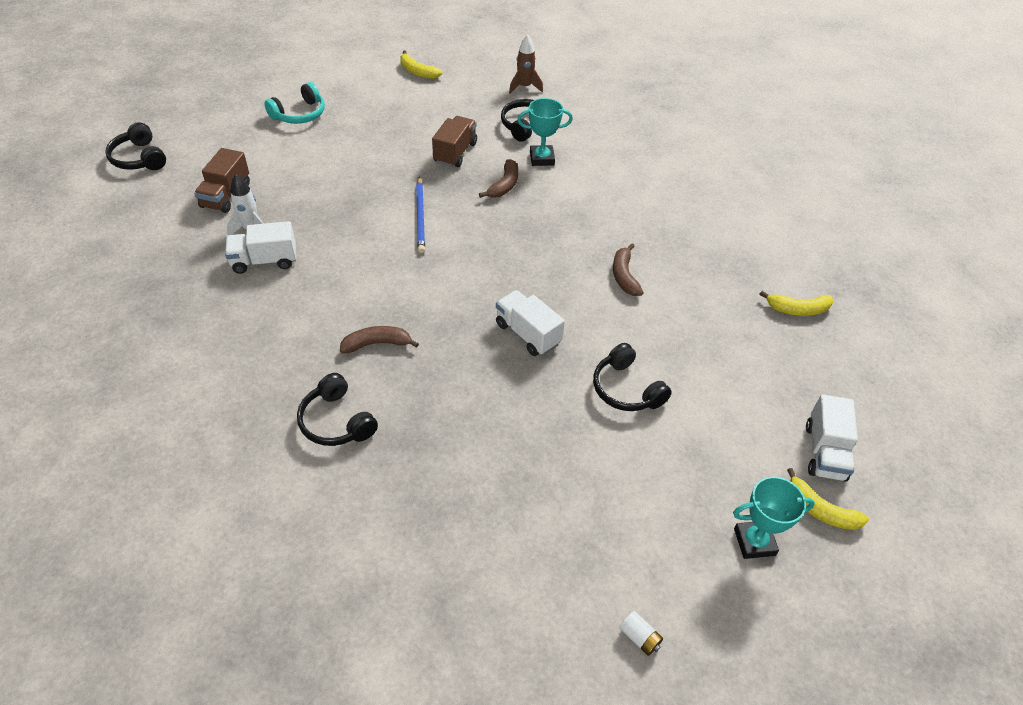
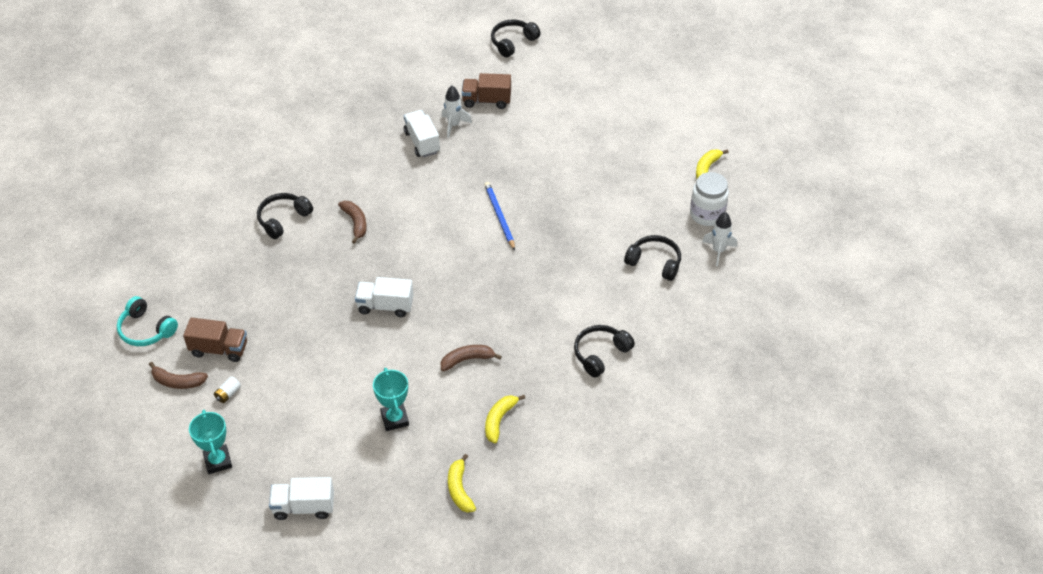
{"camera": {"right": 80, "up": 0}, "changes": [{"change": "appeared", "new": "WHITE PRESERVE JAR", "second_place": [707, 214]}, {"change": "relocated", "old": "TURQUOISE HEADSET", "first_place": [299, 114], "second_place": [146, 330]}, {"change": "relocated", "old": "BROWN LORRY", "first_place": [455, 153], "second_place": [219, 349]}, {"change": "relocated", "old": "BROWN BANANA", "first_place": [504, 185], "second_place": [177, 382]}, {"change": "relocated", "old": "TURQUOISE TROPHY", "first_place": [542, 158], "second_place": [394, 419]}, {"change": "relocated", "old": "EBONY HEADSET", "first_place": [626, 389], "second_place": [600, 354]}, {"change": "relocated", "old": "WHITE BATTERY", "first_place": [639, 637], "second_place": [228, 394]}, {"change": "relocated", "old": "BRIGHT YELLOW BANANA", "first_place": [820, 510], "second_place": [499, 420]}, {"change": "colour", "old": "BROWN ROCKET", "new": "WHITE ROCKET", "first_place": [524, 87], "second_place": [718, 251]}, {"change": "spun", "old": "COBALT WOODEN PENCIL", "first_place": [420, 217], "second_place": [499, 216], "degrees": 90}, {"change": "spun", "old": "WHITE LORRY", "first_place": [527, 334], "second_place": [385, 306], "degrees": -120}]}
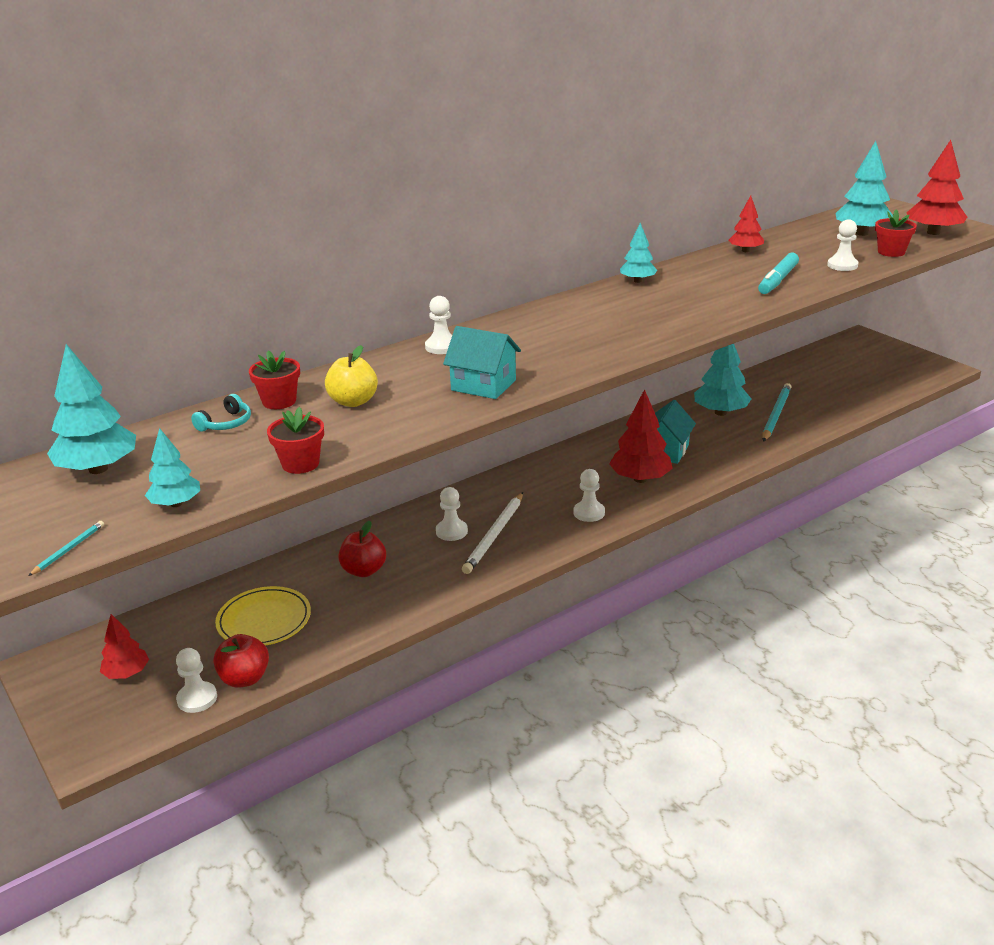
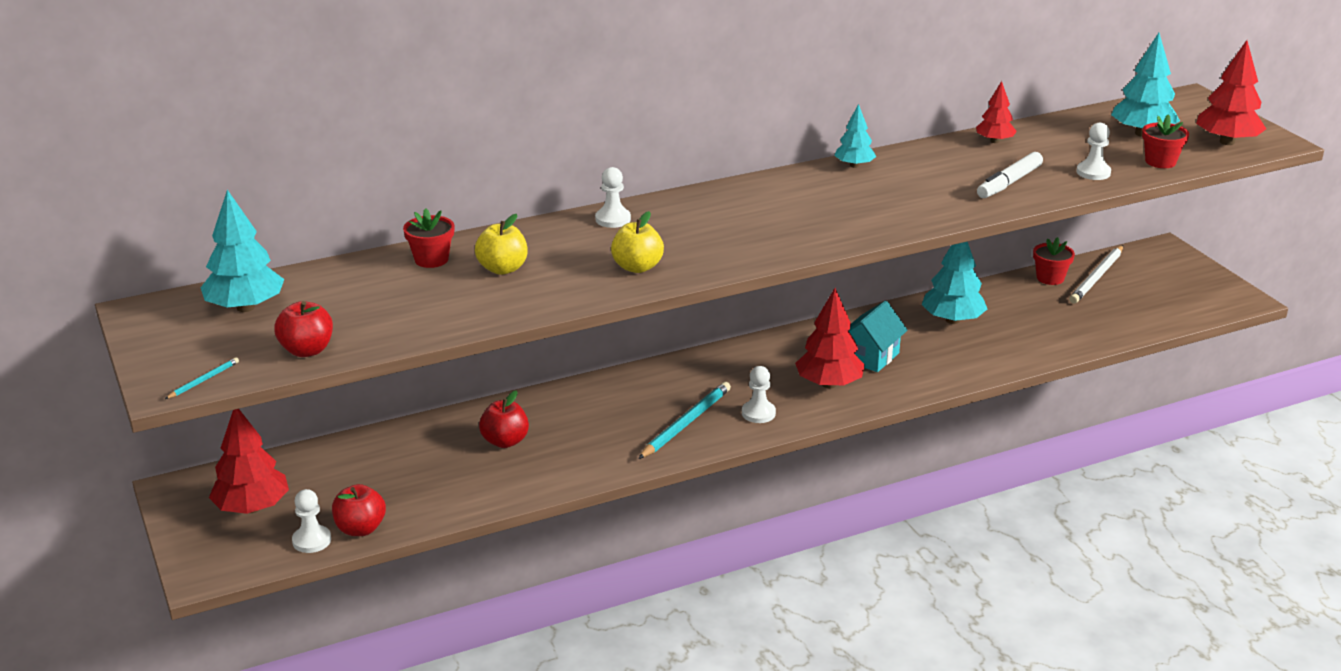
{"camera": {"right": 10, "up": 0}, "changes": [{"change": "missing", "old": "TURQUOISE HEADSET", "first_place": [226, 423]}, {"change": "missing", "old": "BRIGHT YELLOW PLATE", "first_place": [264, 620]}, {"change": "missing", "old": "WHITE PAWN", "first_place": [451, 531]}, {"change": "relocated", "old": "SCARLET PLANT POT", "first_place": [300, 464], "second_place": [1050, 278]}, {"change": "relocated", "old": "WHITE WOODEN PENCIL", "first_place": [494, 535], "second_place": [1097, 277]}, {"change": "relocated", "old": "TURQUOISE WOODEN PENCIL", "first_place": [776, 414], "second_place": [686, 423]}, {"change": "exchanged", "old": "TURQUOISE FIR TREE", "new": "SCARLET APPLE FRUIT", "first_place": [176, 504], "second_place": [307, 350]}, {"change": "exchanged", "old": "TURQUOISE HOUSE", "new": "BRIGHT YELLOW APPLE FRUIT", "first_place": [483, 385], "second_place": [637, 267]}, {"change": "colour", "old": "TURQUOISE MARKER", "new": "WHITE MARKER", "first_place": [777, 280], "second_place": [1009, 183]}, {"change": "size", "old": "SCARLET FIR TREE", "first_place": [127, 673], "second_place": [252, 508], "factor": 1.67}]}
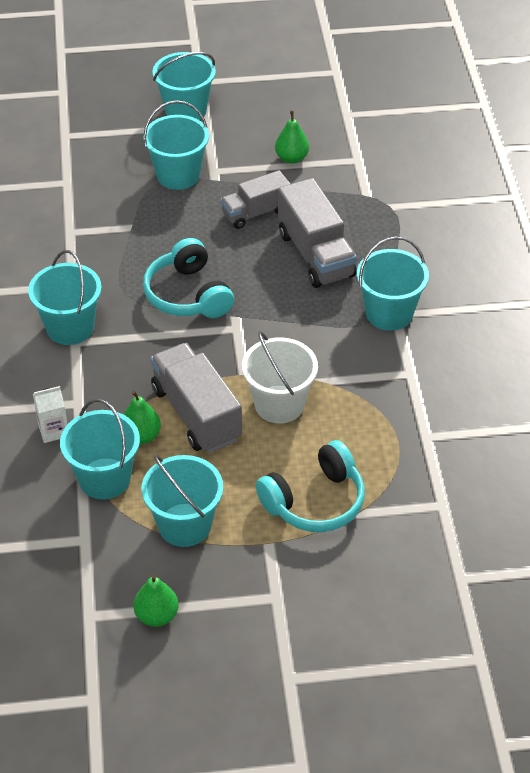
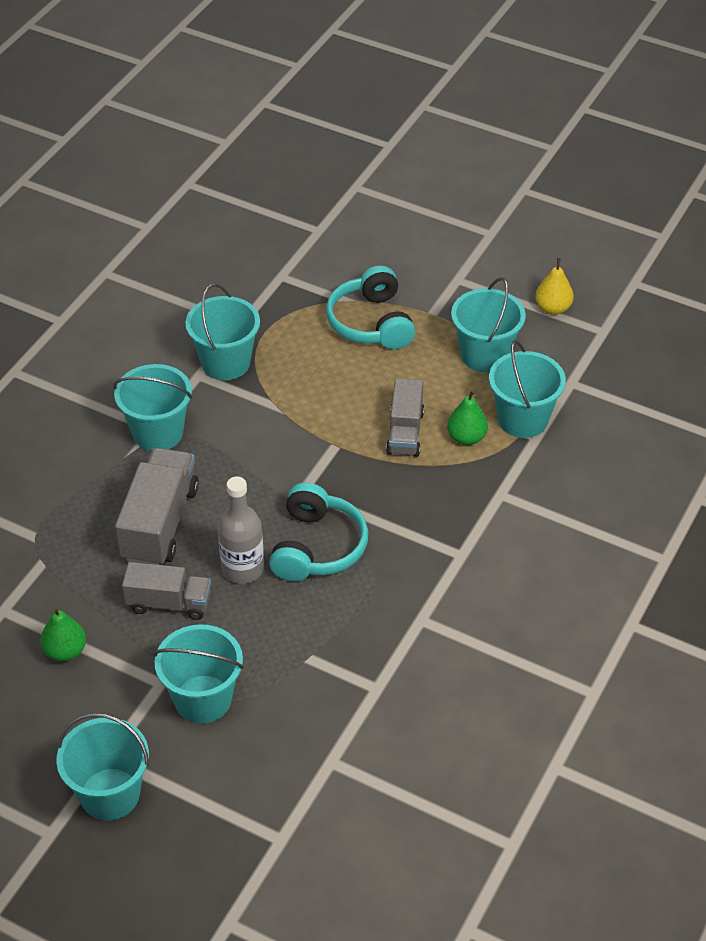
{"camera": {"right": -145, "up": 0}, "changes": [{"change": "missing", "old": "WHITE JUICE CARTON", "first_place": [53, 430]}, {"change": "missing", "old": "WHITE SAND BUCKET", "first_place": [279, 404]}, {"change": "appeared", "new": "GREY DRINK BOTTLE", "second_place": [242, 569]}, {"change": "relocated", "old": "TURQUOISE SAND BUCKET", "first_place": [70, 327], "second_place": [225, 363]}, {"change": "colour", "old": "GREEN TOY PEAR", "new": "BRIGHT YELLOW TOY PEAR", "first_place": [156, 616], "second_place": [553, 308]}, {"change": "spun", "old": "TURQUOISE HEADSET", "first_place": [315, 501], "second_place": [371, 323], "degrees": -105}, {"change": "size", "old": "GREY LORRY", "first_place": [196, 414], "second_place": [405, 432], "factor": 0.65}]}
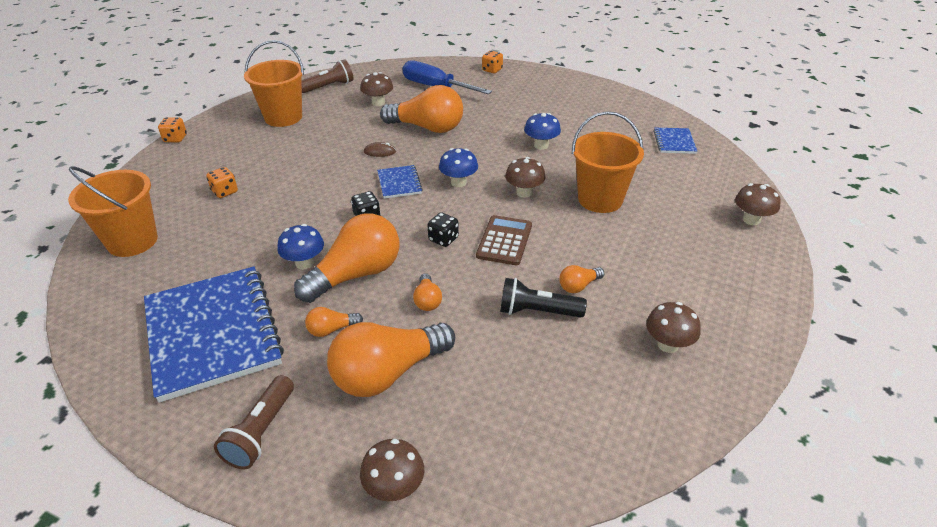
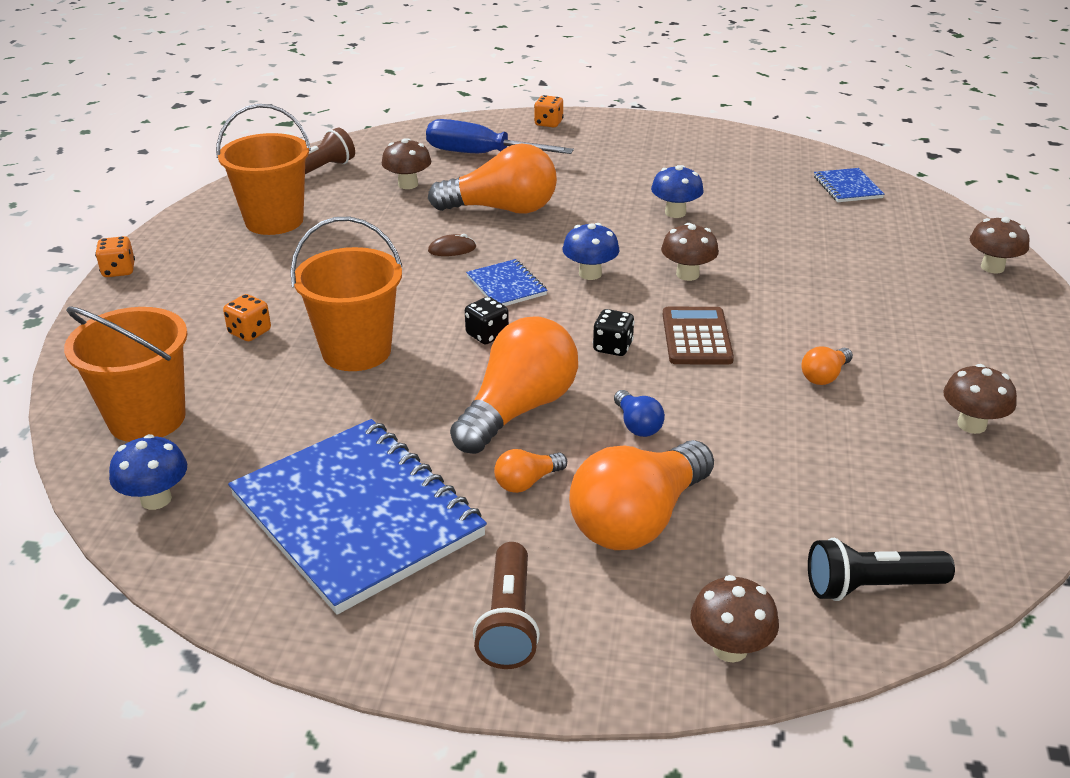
{"camera": {"right": -15, "up": -5}, "changes": [{"change": "relocated", "old": "COBALT TOADSTOOL", "first_place": [304, 263], "second_place": [156, 499]}, {"change": "relocated", "old": "EBONY POCKET TORCH", "first_place": [537, 311], "second_place": [870, 587]}, {"change": "relocated", "old": "ORANGE-COLOURED SAND BUCKET", "first_place": [600, 199], "second_place": [356, 351]}, {"change": "colour", "old": "ORANGE-COLOURED BULB", "new": "COBALT BULB", "first_place": [427, 300], "second_place": [637, 425]}]}
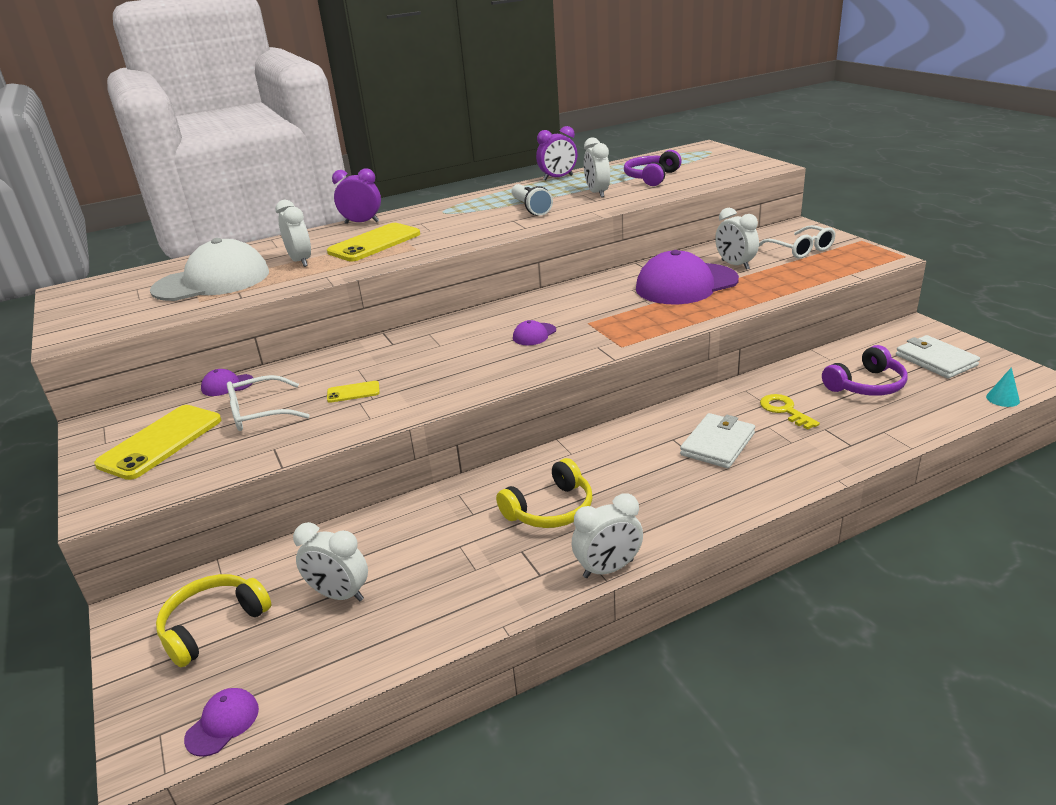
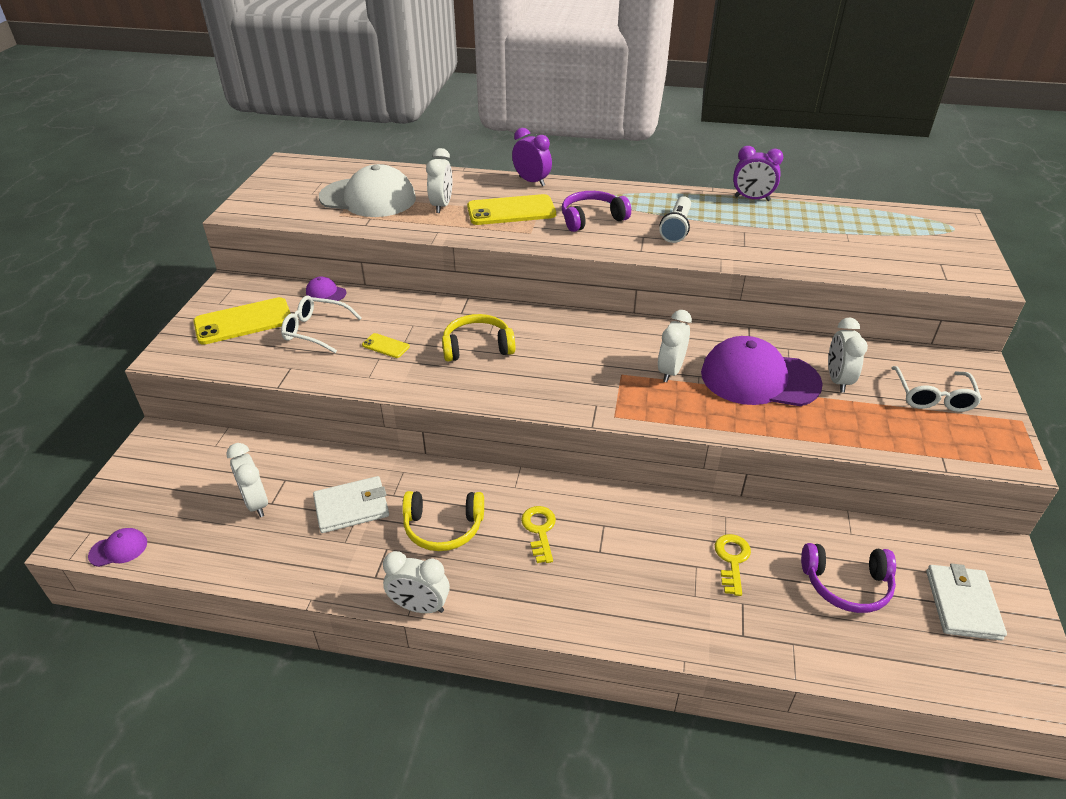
{"camera": {"right": 35, "up": 10}, "changes": [{"change": "missing", "old": "PURPLE PEAKED CAP", "first_place": [534, 334]}, {"change": "missing", "old": "TURQUOISE SOLID CONE", "first_place": [1002, 399]}, {"change": "appeared", "new": "BRIGHT YELLOW LATCHKEY", "second_place": [539, 530]}, {"change": "relocated", "old": "BRIGHT YELLOW HEADSET", "first_place": [213, 625], "second_place": [477, 347]}, {"change": "relocated", "old": "WHITE BEDSIDE CLOCK", "first_place": [597, 193], "second_place": [670, 371]}, {"change": "relocated", "old": "PURPLE HEADSET", "first_place": [651, 177], "second_place": [591, 219]}, {"change": "relocated", "old": "WHITE BILLFOLD", "first_place": [718, 444], "second_place": [352, 507]}]}
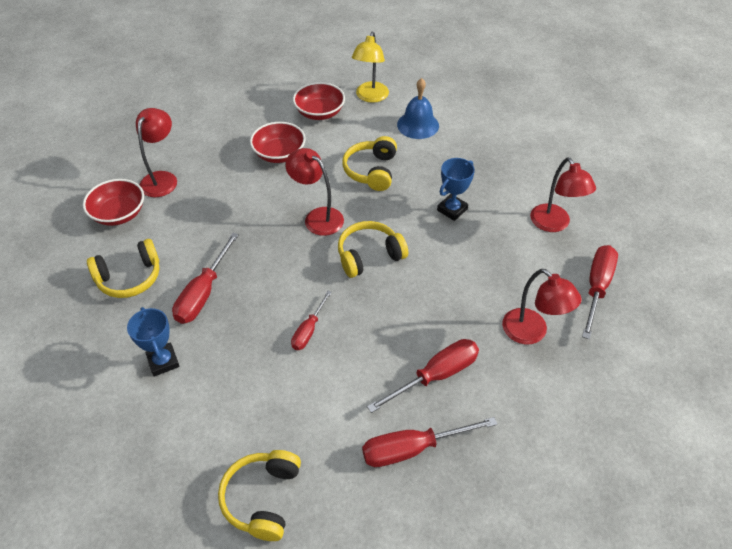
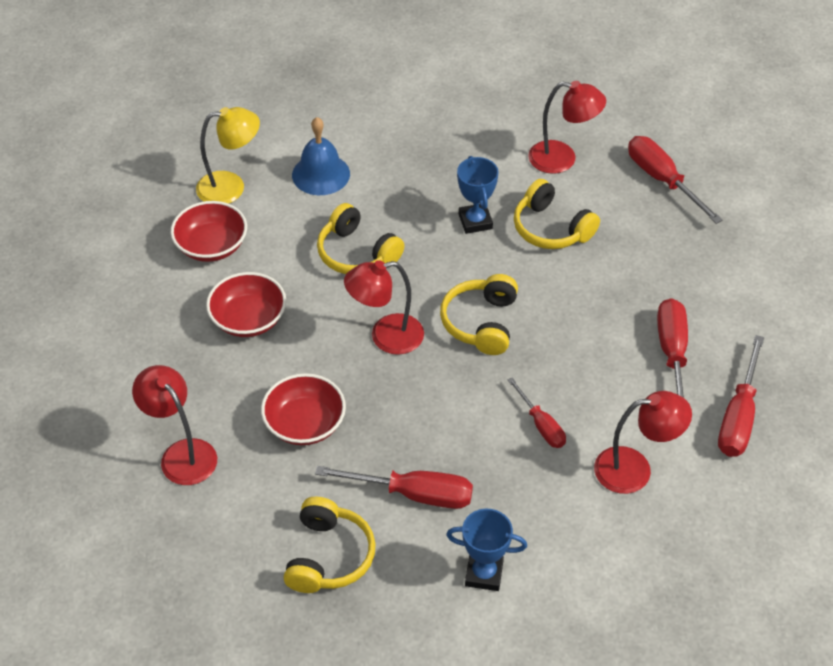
{"camera": {"right": -55, "up": 0}, "changes": [{"change": "relocated", "old": "SCARLET BOWL", "first_place": [119, 214], "second_place": [305, 424]}, {"change": "relocated", "old": "BRIGHT YELLOW HEADSET", "first_place": [262, 498], "second_place": [551, 228]}, {"change": "relocated", "old": "SCARLET LAMP", "first_place": [531, 333], "second_place": [635, 469]}, {"change": "spun", "old": "SCARLET FLAT SCREWDRIVER", "first_place": [203, 293], "second_place": [413, 494], "degrees": -45}, {"change": "spun", "old": "BRIGHT YELLOW LAMP", "first_place": [370, 97], "second_place": [231, 187], "degrees": -60}]}
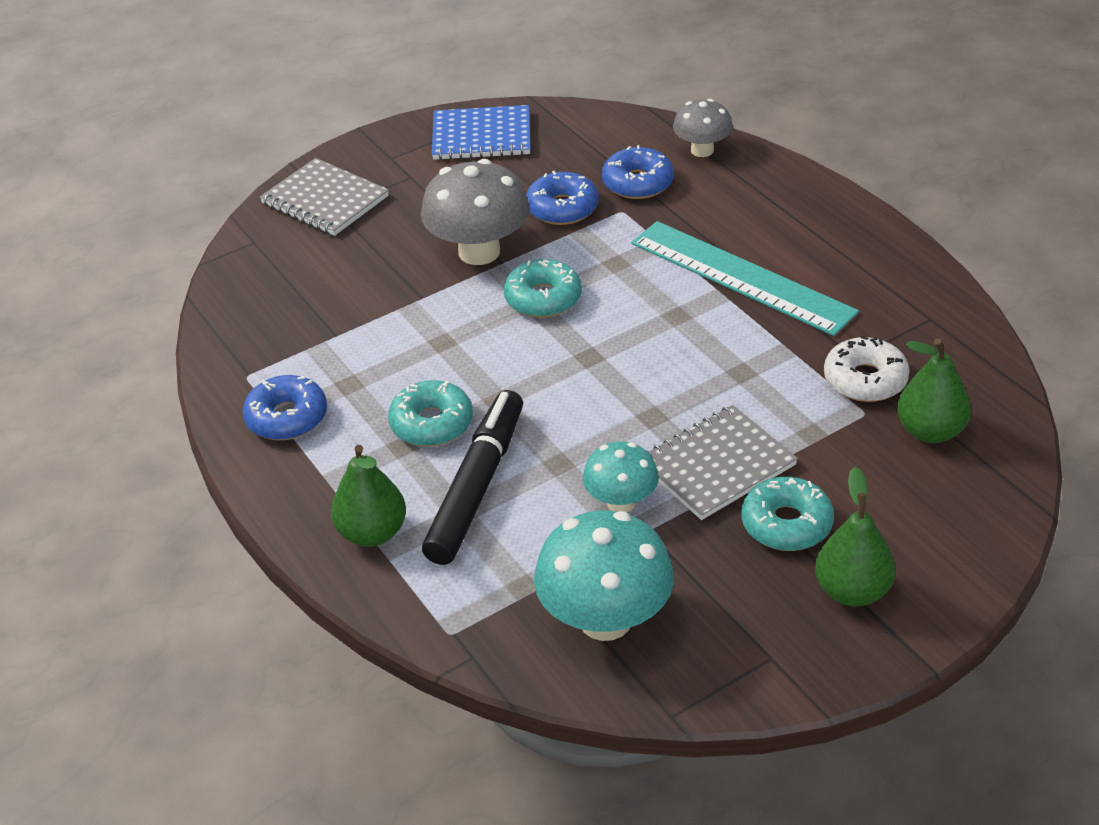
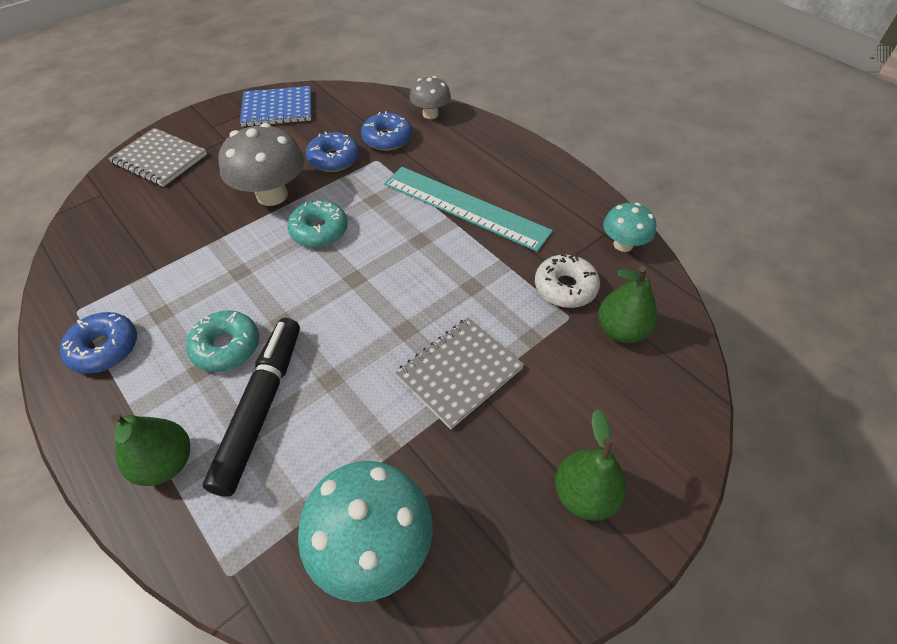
{"camera": {"right": -10, "up": 10}, "changes": [{"change": "missing", "old": "TURQUOISE GLAZED DONUT", "first_place": [786, 524]}, {"change": "relocated", "old": "TURQUOISE TOADSTOOL", "first_place": [621, 502], "second_place": [623, 244]}]}
